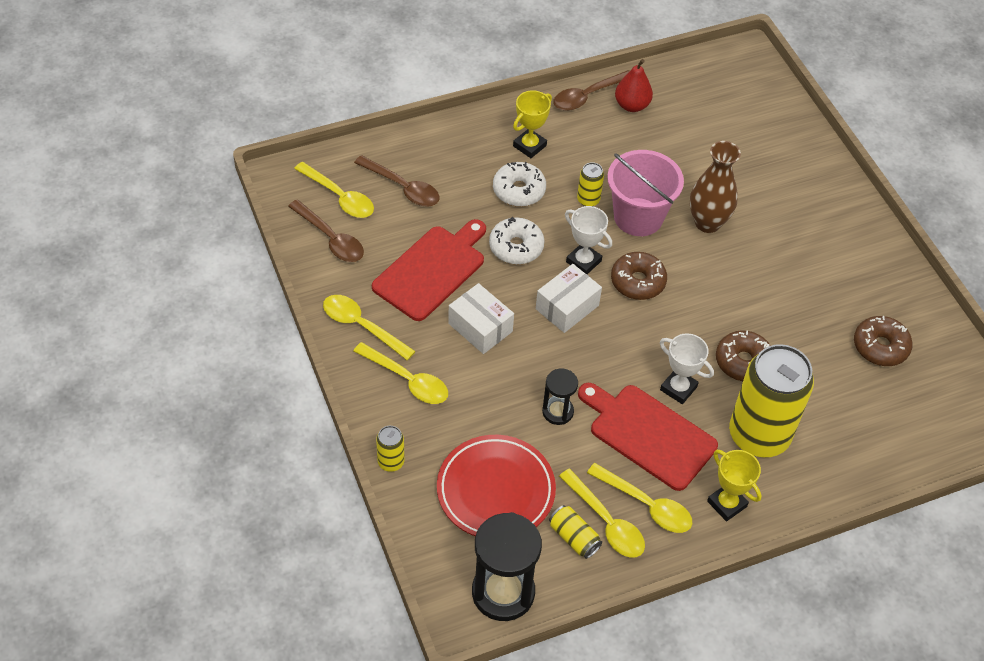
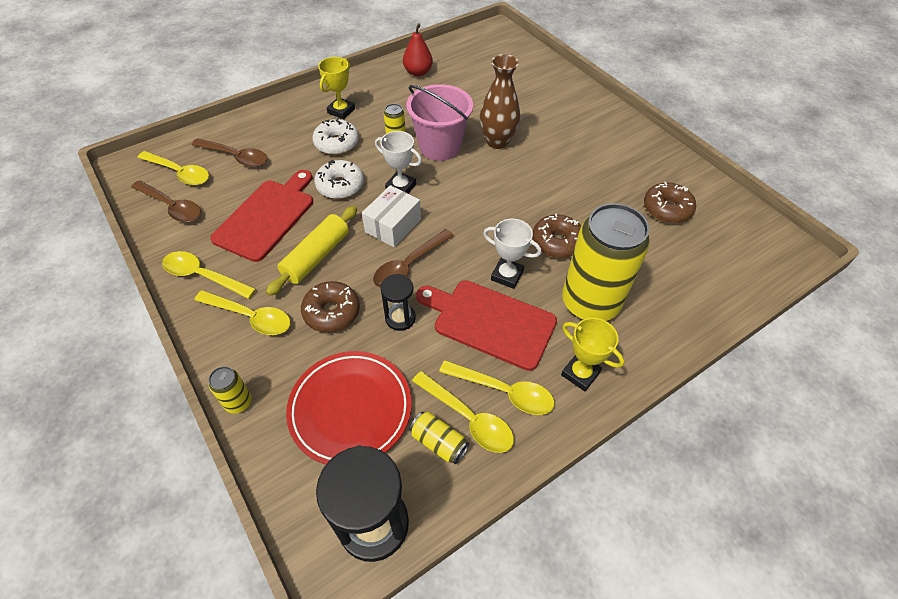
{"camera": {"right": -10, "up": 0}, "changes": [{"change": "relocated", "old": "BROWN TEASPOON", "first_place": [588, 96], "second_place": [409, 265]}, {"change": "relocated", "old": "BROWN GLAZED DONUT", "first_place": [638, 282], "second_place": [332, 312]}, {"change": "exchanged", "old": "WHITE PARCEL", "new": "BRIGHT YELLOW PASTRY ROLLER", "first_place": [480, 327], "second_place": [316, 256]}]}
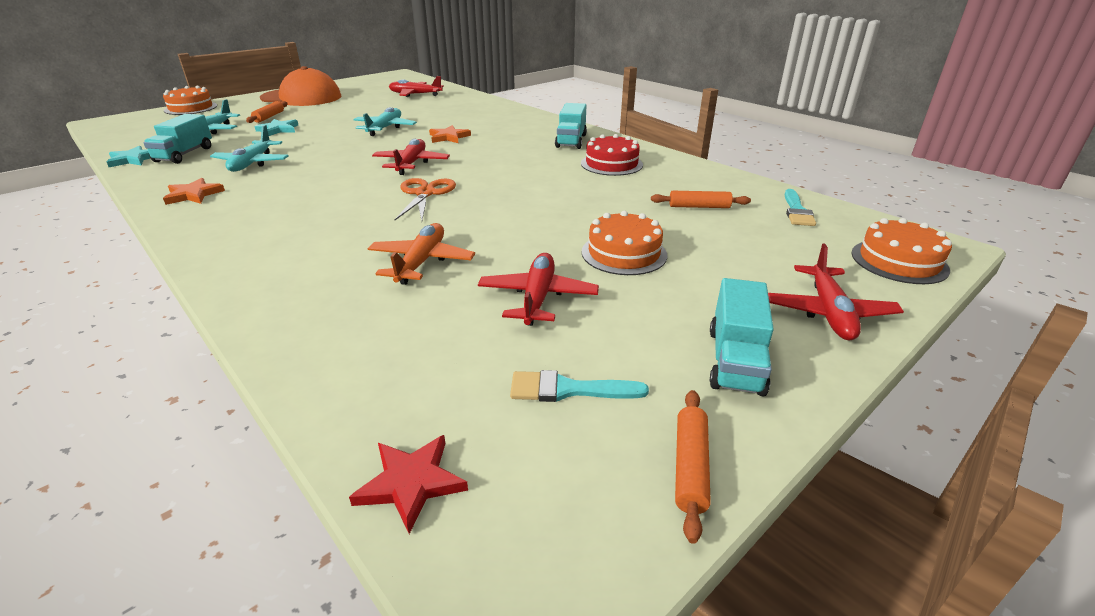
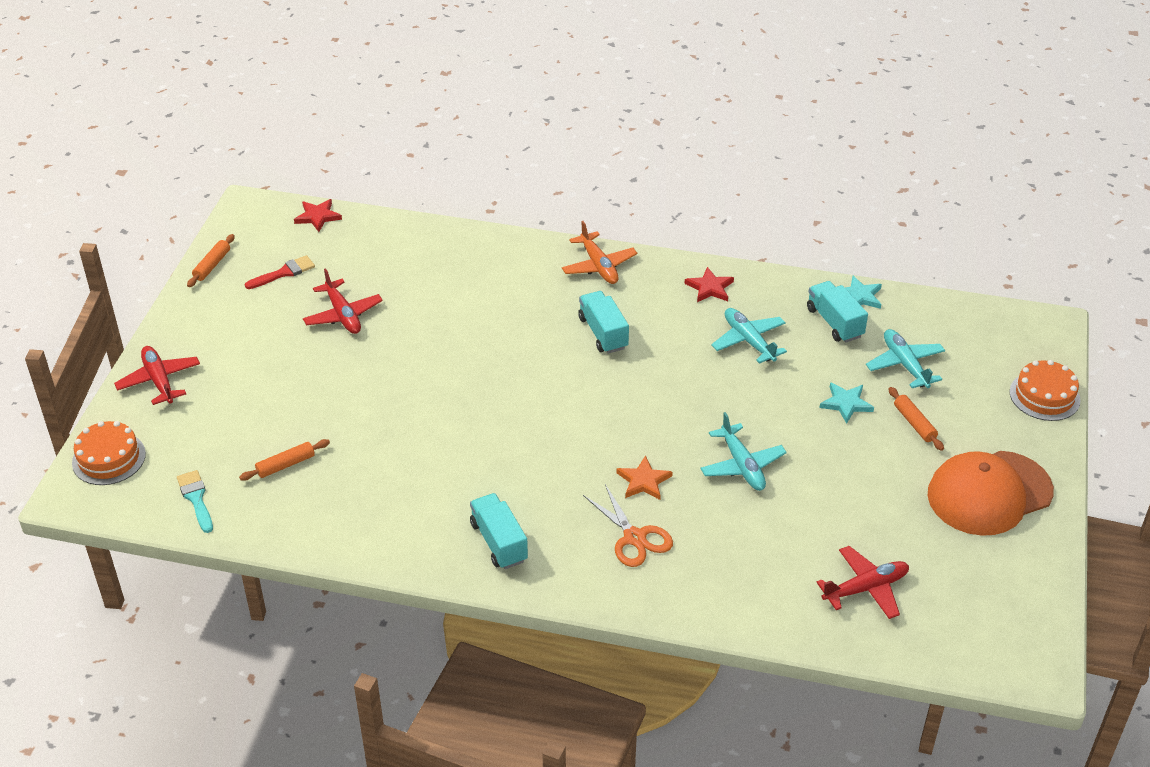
{"camera": {"right": 145, "up": 10}, "changes": [{"change": "missing", "old": "SCARLET AEROPLANE", "first_place": [411, 164]}, {"change": "missing", "old": "SCARLET GATEAU", "first_place": [611, 164]}, {"change": "missing", "old": "ORANGE-COLOURED GATEAU", "first_place": [624, 253]}, {"change": "relocated", "old": "ORANGE-COLOURED AEROPLANE", "first_place": [421, 262], "second_place": [599, 266]}, {"change": "relocated", "old": "ORANGE-COLOURED SHEARS", "first_place": [425, 193], "second_place": [634, 537]}, {"change": "relocated", "old": "TURQUOISE LORRY", "first_place": [735, 360], "second_place": [603, 333]}, {"change": "colour", "old": "ORANGE-COLOURED STAR", "new": "SCARLET STAR", "first_place": [193, 195], "second_place": [710, 288]}, {"change": "colour", "old": "TURQUOISE PAINT BRUSH", "new": "SCARLET PAINT BRUSH", "first_place": [568, 389], "second_place": [284, 273]}, {"change": "spun", "old": "ORANGE-COLOURED PASTRY ROLLER", "first_place": [690, 467], "second_place": [212, 265], "degrees": 45}]}
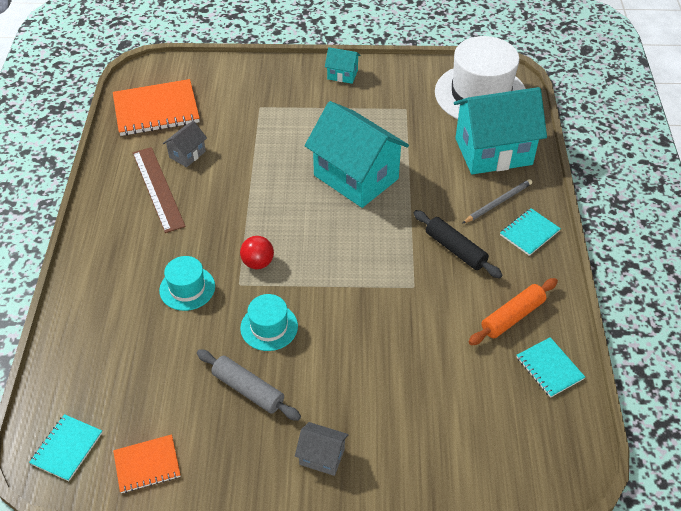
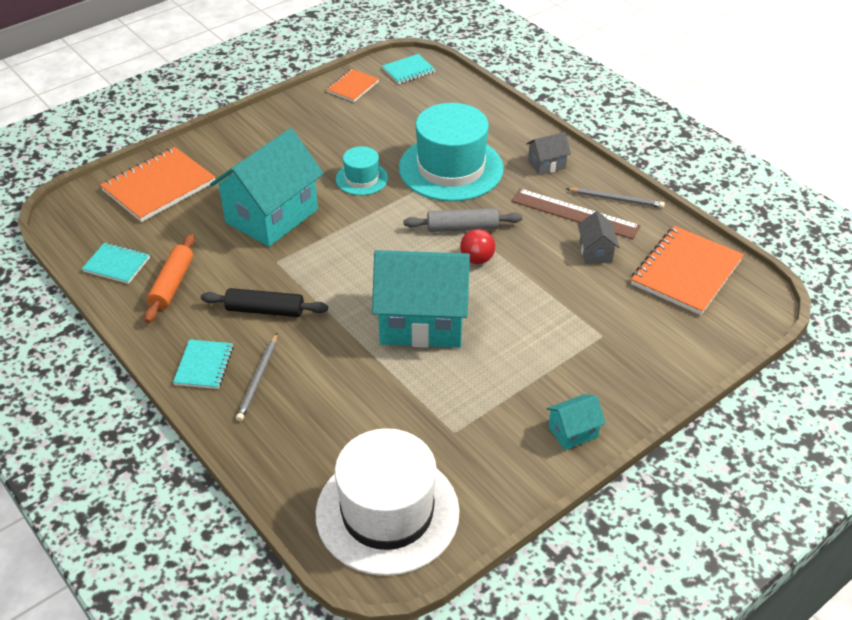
{"camera": {"right": 140, "up": -5}, "changes": [{"change": "appeared", "new": "ORANGE-COLOURED NOTEBOOK", "second_place": [159, 186]}, {"change": "appeared", "new": "GREY WOODEN PENCIL", "second_place": [616, 199]}, {"change": "relocated", "old": "GREY PASTRY ROLLER", "first_place": [248, 390], "second_place": [462, 227]}, {"change": "relocated", "old": "SCARLET PLAY BALL", "first_place": [258, 263], "second_place": [477, 259]}, {"change": "relocated", "old": "GREY HOUSE", "first_place": [322, 456], "second_place": [546, 164]}, {"change": "relocated", "old": "TURQUOISE HOUSE", "first_place": [493, 151], "second_place": [272, 216]}, {"change": "spun", "old": "TURQUOISE NOTEBOOK", "first_place": [67, 448], "second_place": [408, 70], "degrees": 75}, {"change": "size", "old": "TURQUOISE TOP HAT", "first_place": [187, 288], "second_place": [451, 168], "factor": 2.02}]}
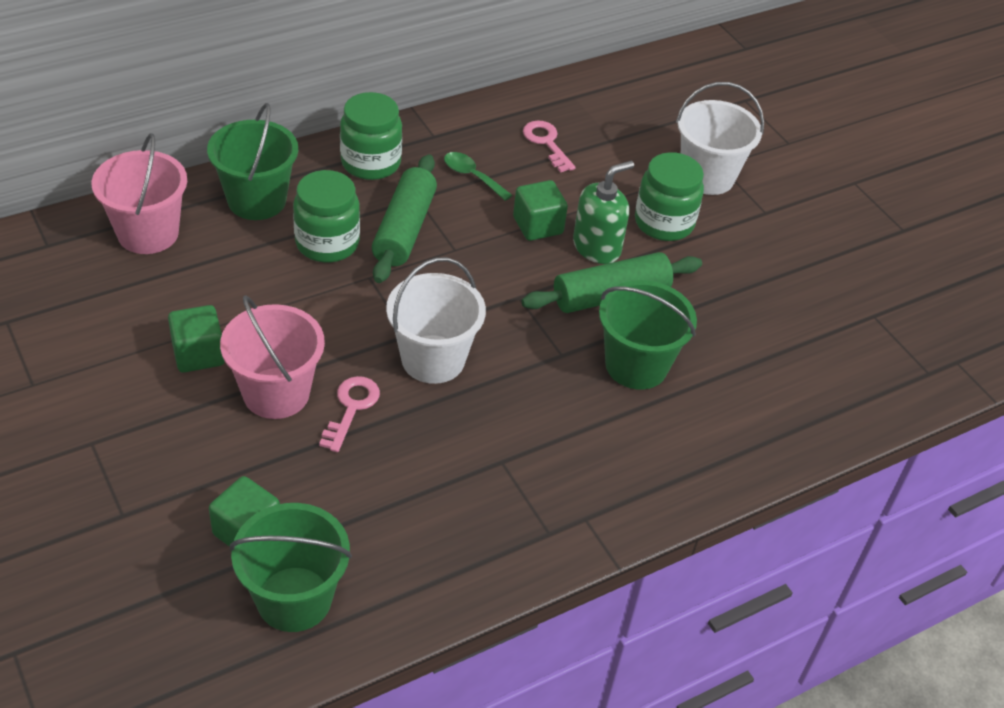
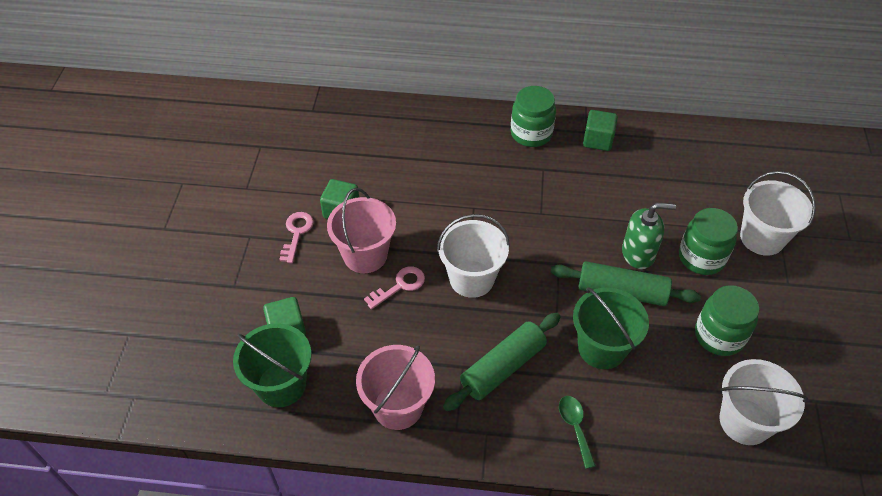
{"camera": {"right": 40, "up": 5}, "changes": [{"change": "missing", "old": "GREEN SAND BUCKET", "first_place": [257, 200]}, {"change": "appeared", "new": "WHITE SAND BUCKET", "second_place": [745, 421]}, {"change": "relocated", "old": "ROSE-PINK SAND BUCKET", "first_place": [148, 233], "second_place": [398, 406]}, {"change": "relocated", "old": "GREEN PRESERVE JAR", "first_place": [327, 243], "second_place": [719, 335]}, {"change": "relocated", "old": "GREEN PASTRY ROLLER", "first_place": [404, 229], "second_place": [503, 367]}, {"change": "relocated", "old": "GREEN TEASPOON", "first_place": [472, 176], "second_place": [575, 427]}, {"change": "relocated", "old": "GREEN SOLID CUBE", "first_place": [538, 225], "second_place": [598, 140]}, {"change": "relocated", "old": "ROSE-PINK LATCHKEY", "first_place": [546, 143], "second_place": [296, 233]}]}
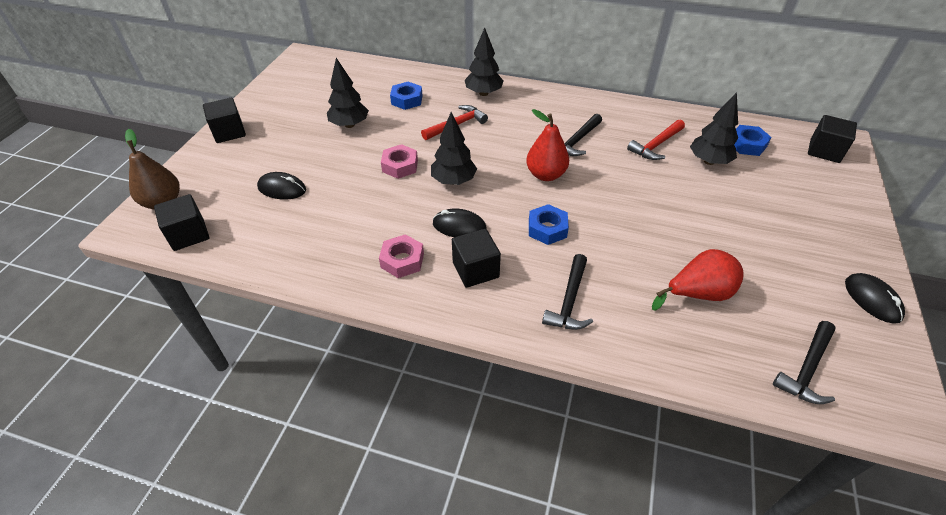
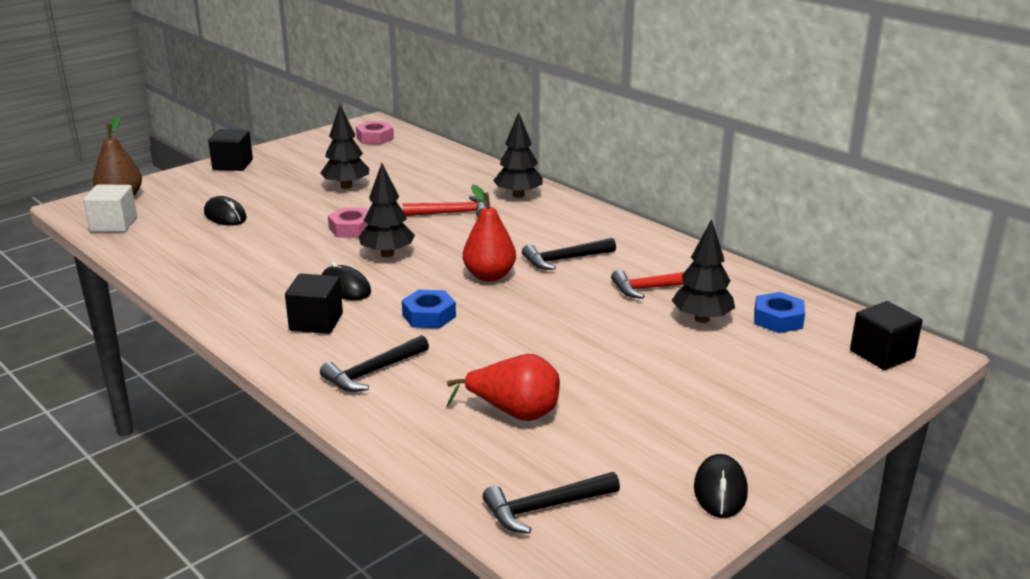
{"camera": {"right": 30, "up": -20}, "changes": [{"change": "missing", "old": "COBALT HEXAGON NUT", "first_place": [407, 100]}, {"change": "relocated", "old": "ROSE-PINK HEXAGON NUT", "first_place": [402, 260], "second_place": [375, 138]}, {"change": "colour", "old": "EBONY SOLID CUBE", "new": "WHITE SOLID CUBE", "first_place": [189, 234], "second_place": [114, 224]}]}
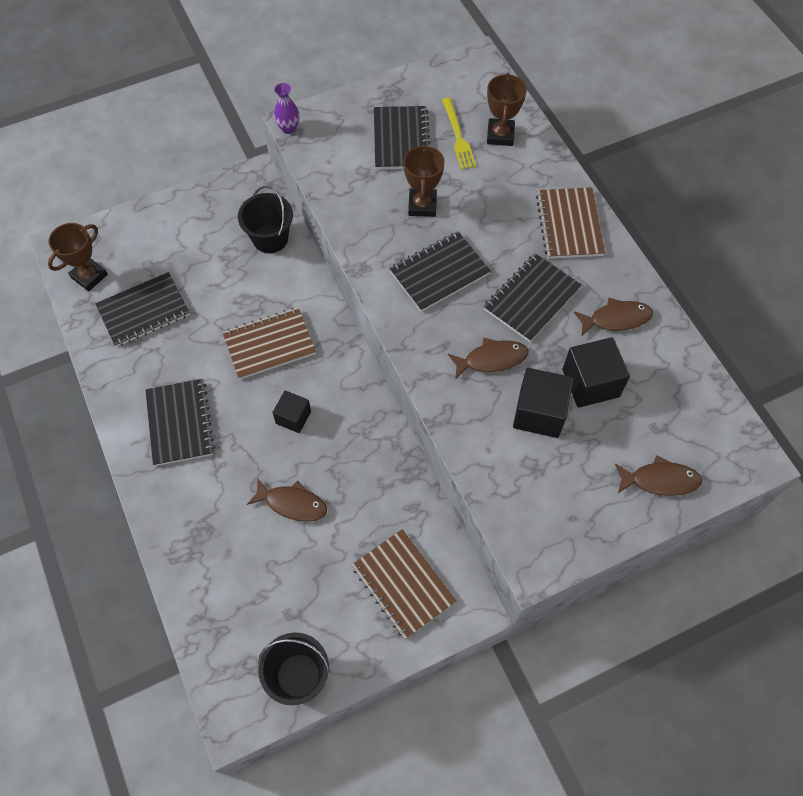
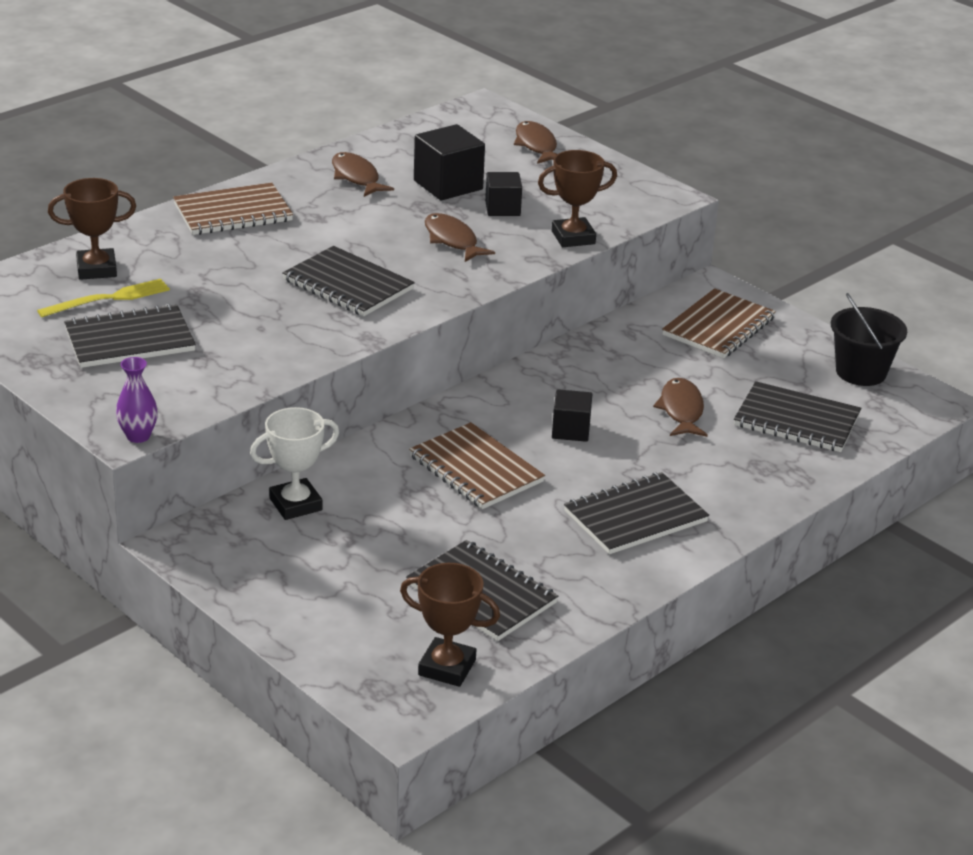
{"camera": {"right": -110, "up": -30}, "changes": [{"change": "relocated", "old": "BROWN TROPHY", "first_place": [422, 205], "second_place": [573, 237]}, {"change": "relocated", "old": "EBONY NOTEBOOK", "first_place": [532, 299], "second_place": [796, 420]}, {"change": "exchanged", "old": "EBONY SAND BUCKET", "new": "WHITE TROPHY", "first_place": [270, 238], "second_place": [295, 504]}, {"change": "size", "old": "EBONY SOLID CUBE", "first_place": [539, 413], "second_place": [502, 208], "factor": 0.63}]}
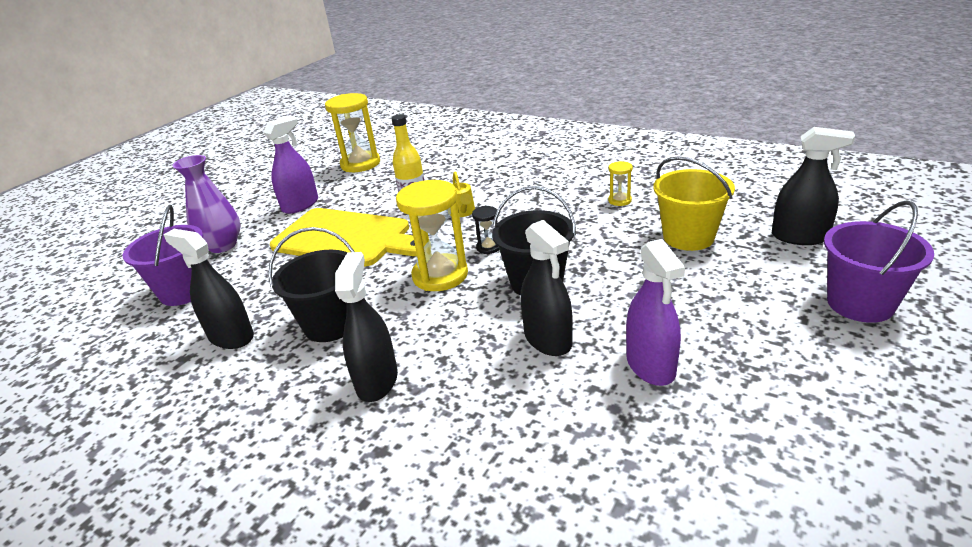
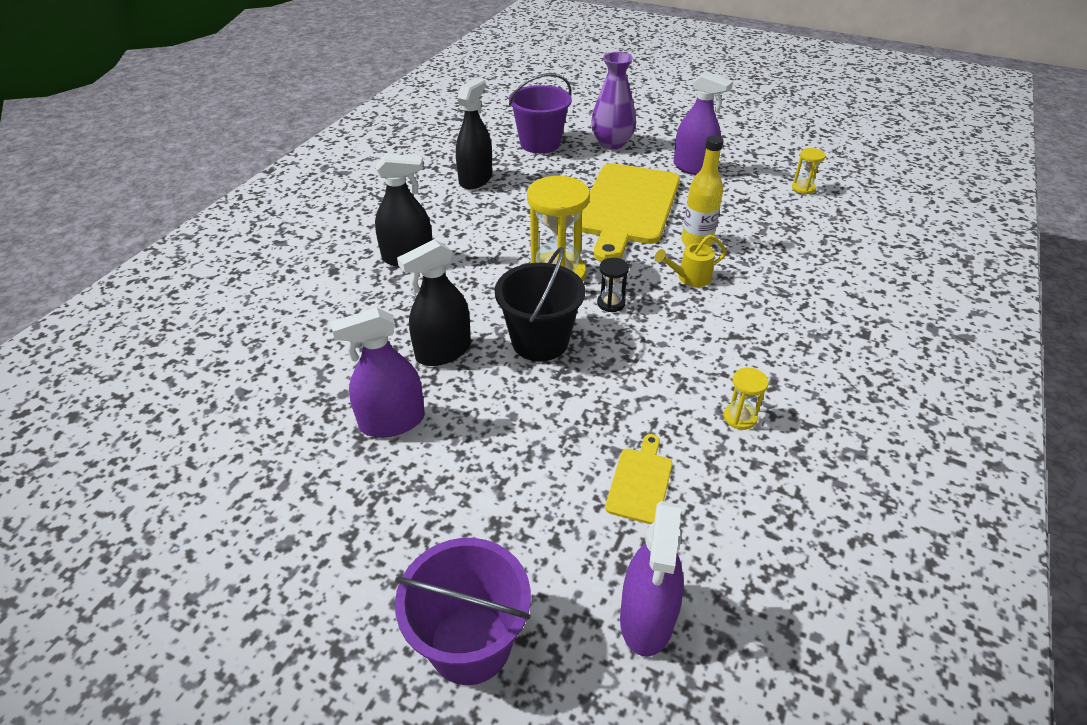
{"camera": {"right": 80, "up": 10}, "changes": [{"change": "missing", "old": "EBONY SAND BUCKET", "first_place": [331, 324]}, {"change": "exchanged", "old": "BRIGHT YELLOW SAND BUCKET", "new": "BRIGHT YELLOW CUTTING BOARD", "first_place": [688, 237], "second_place": [640, 482]}, {"change": "colour", "old": "EBONY SPRAYER", "new": "PURPLE SPRAYER", "first_place": [799, 237], "second_place": [647, 618]}, {"change": "size", "old": "BRIGHT YELLOW SANDGLASS", "first_place": [360, 164], "second_place": [803, 188], "factor": 0.47}]}
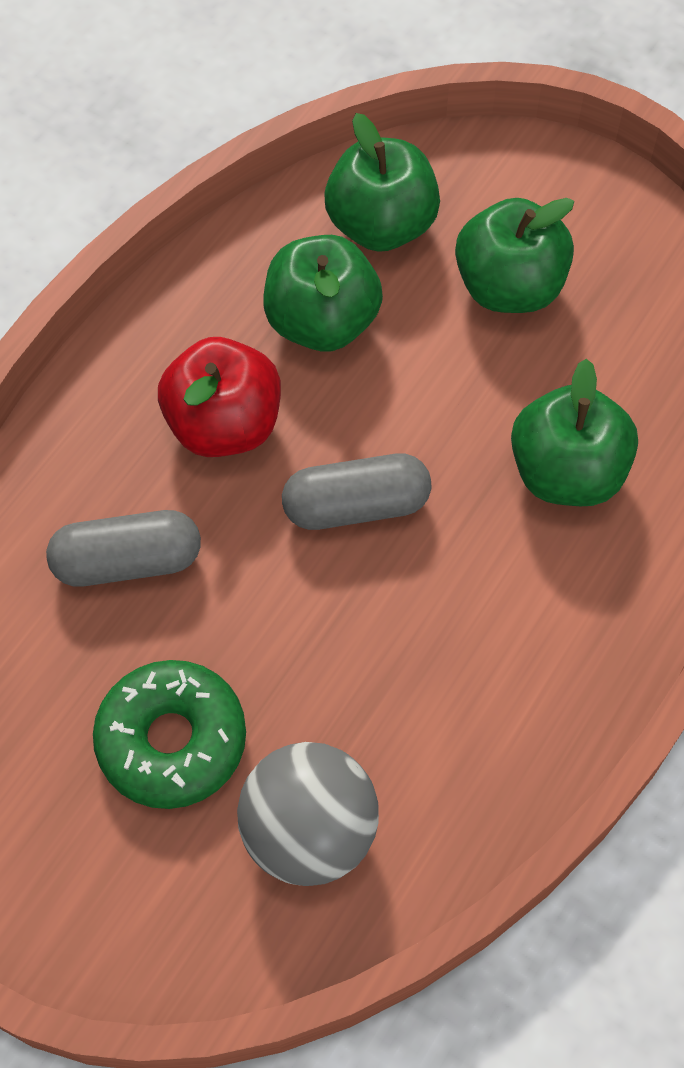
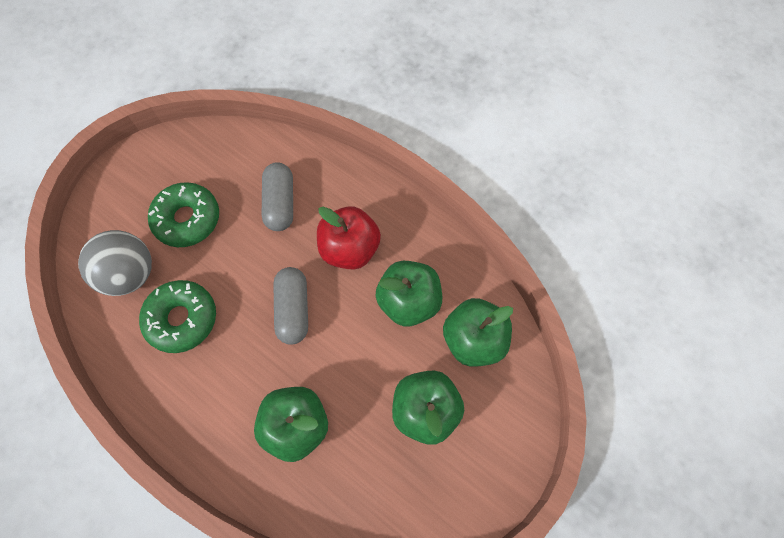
{"camera": {"right": 95, "up": 5}, "changes": [{"change": "appeared", "new": "GREEN GLAZED DONUT", "second_place": [182, 319]}]}
